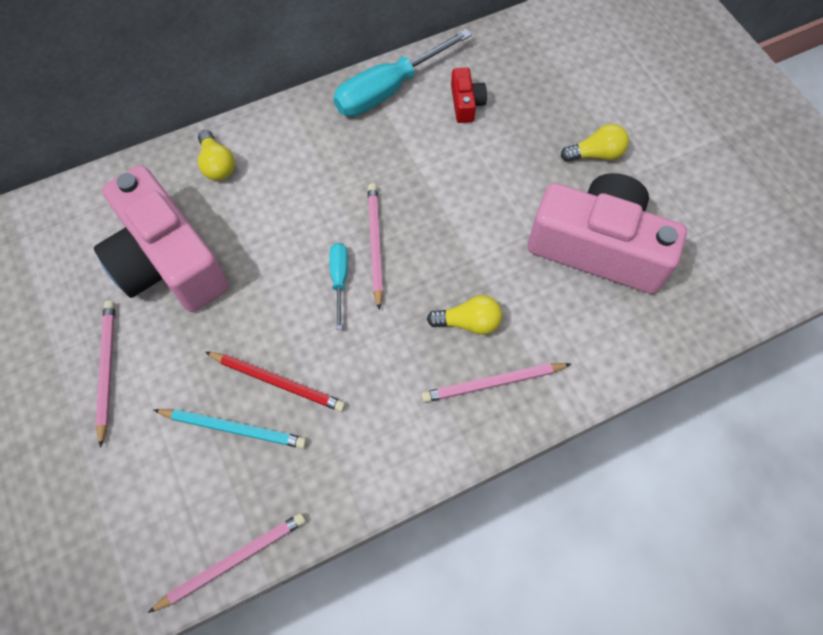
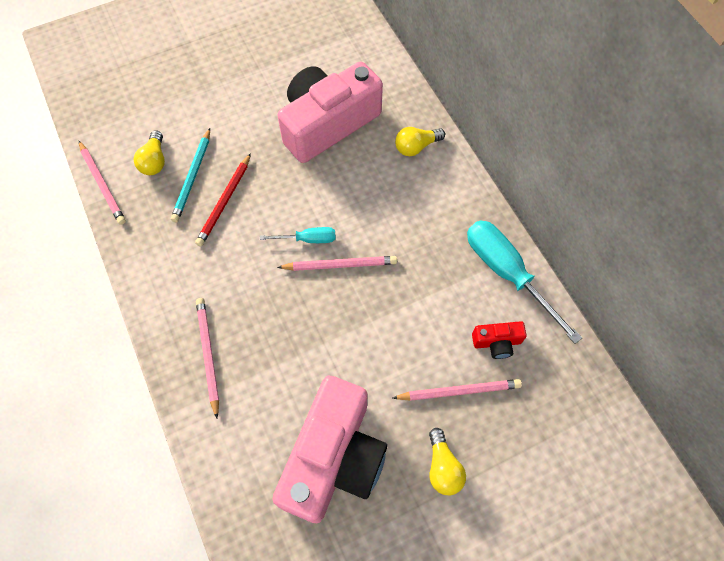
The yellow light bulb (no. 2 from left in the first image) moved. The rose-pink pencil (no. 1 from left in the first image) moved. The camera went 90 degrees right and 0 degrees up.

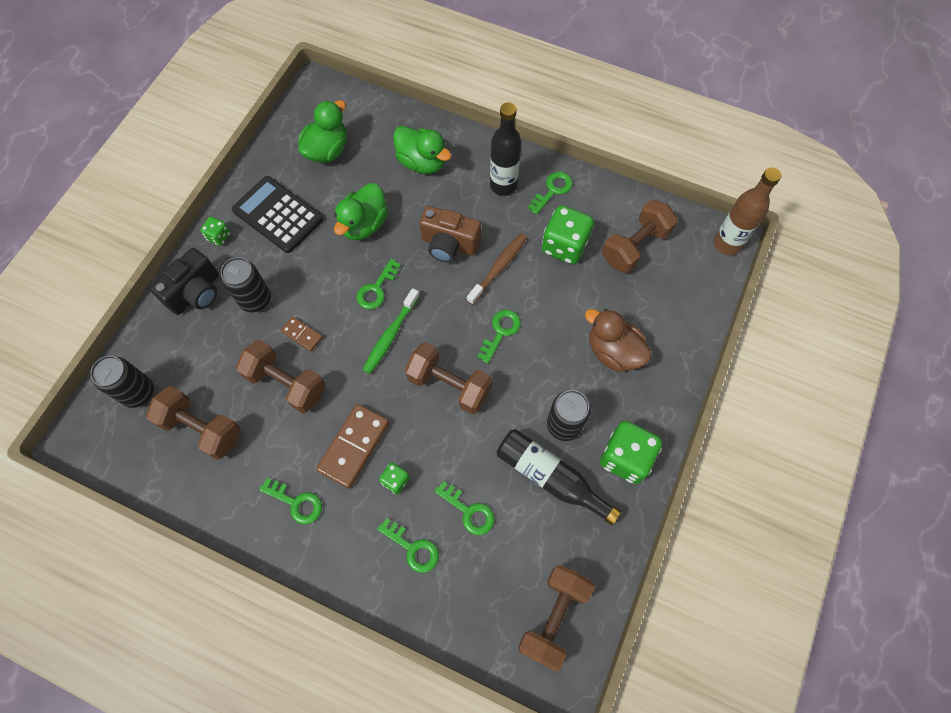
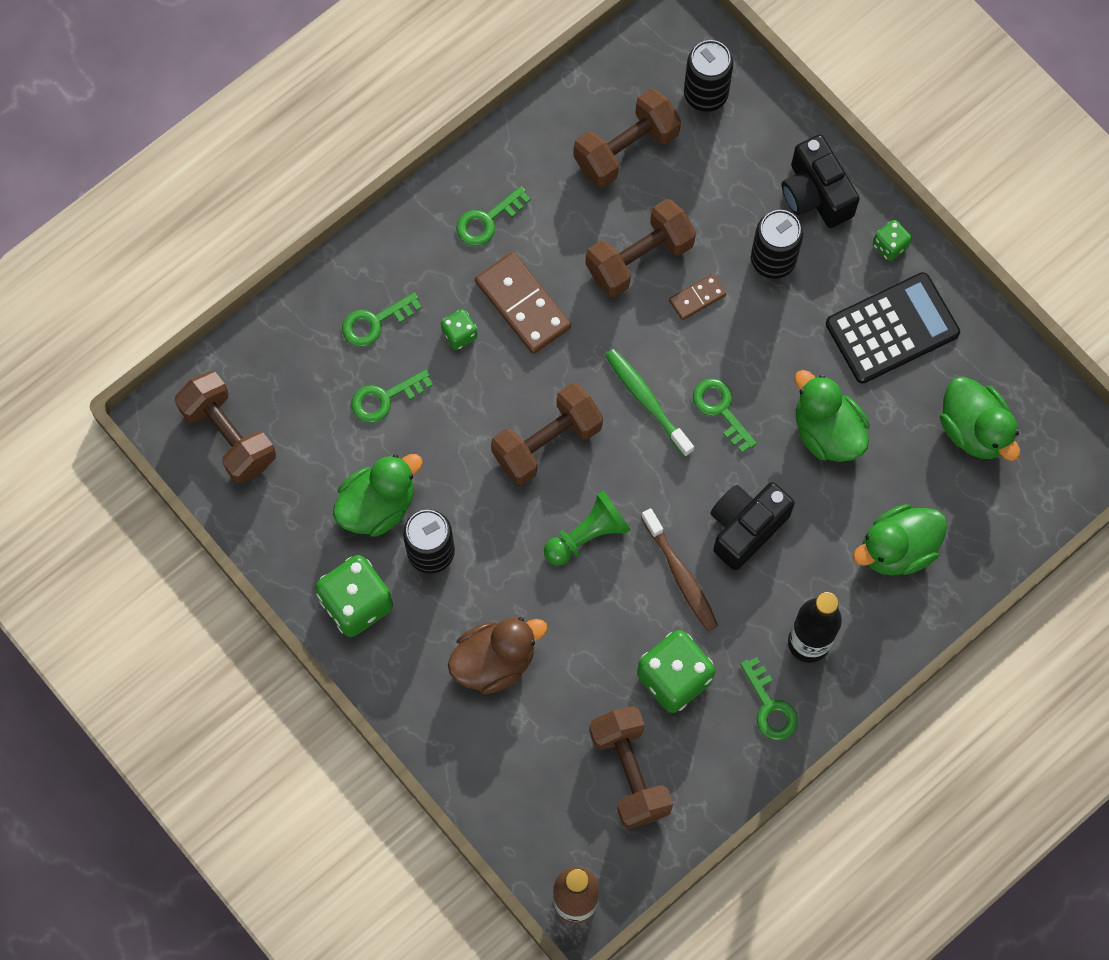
The russet photo camera became the ebony photo camera (no. 1 from left). The emerald key (no. 5 from left) was replaced by the emerald game pawn. The ebony bottle (no. 2 from left) was replaced by the emerald duck (no. 1 from left). The camera went 115 degrees right and 5 degrees up.

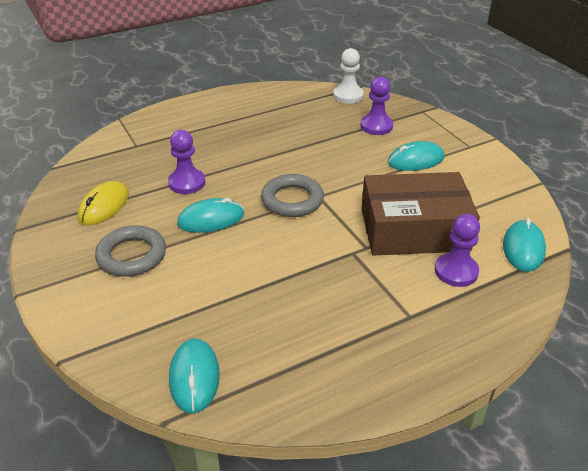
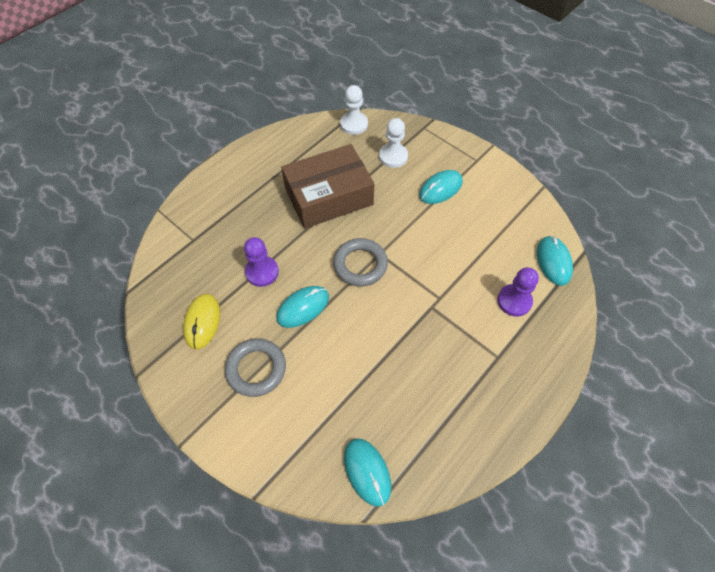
The purple game pawn (no. 2 from left) became the white game pawn (no. 2 from left). The russet parcel moved. The camera went 20 degrees left and 20 degrees up.

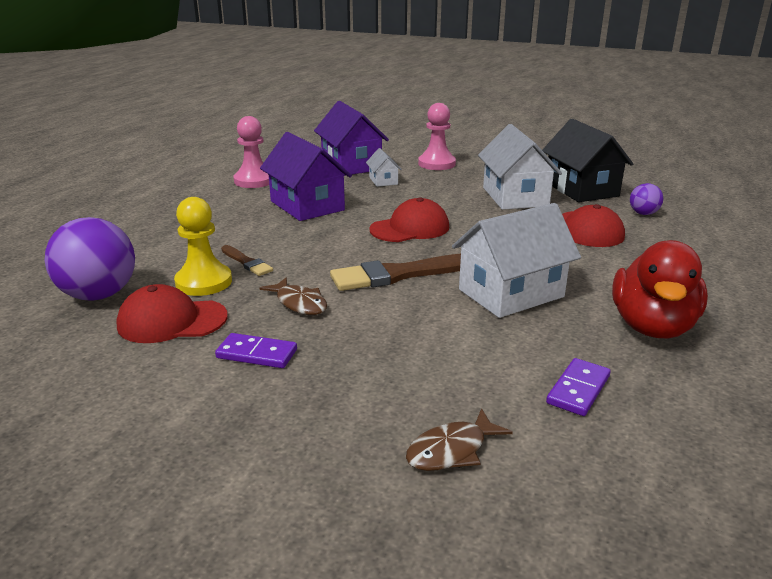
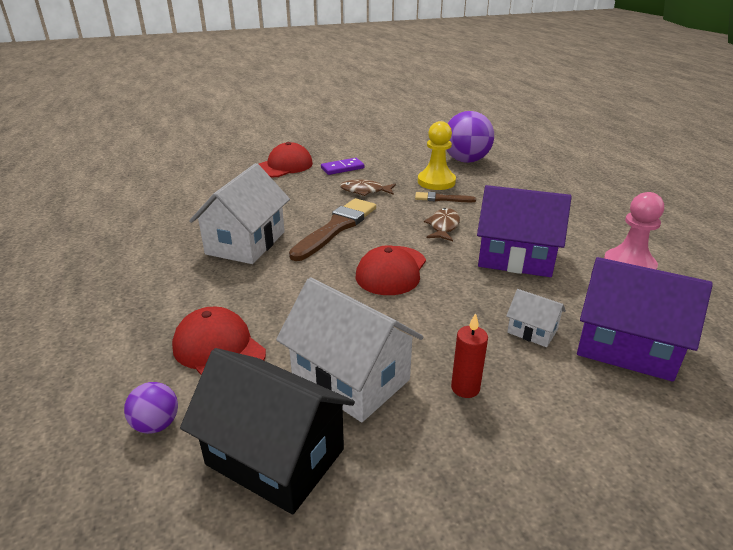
The rose-pink game pawn (no. 2 from left) disappeared. The crimson duck disappeared. The crimson peaked cap (no. 1 from left in the first image) moved. The purple domino (no. 2 from left) disappeared. The russet fish (no. 2 from left) moved. The crimson wax candle appeared. The camera went 140 degrees right and 5 degrees up.

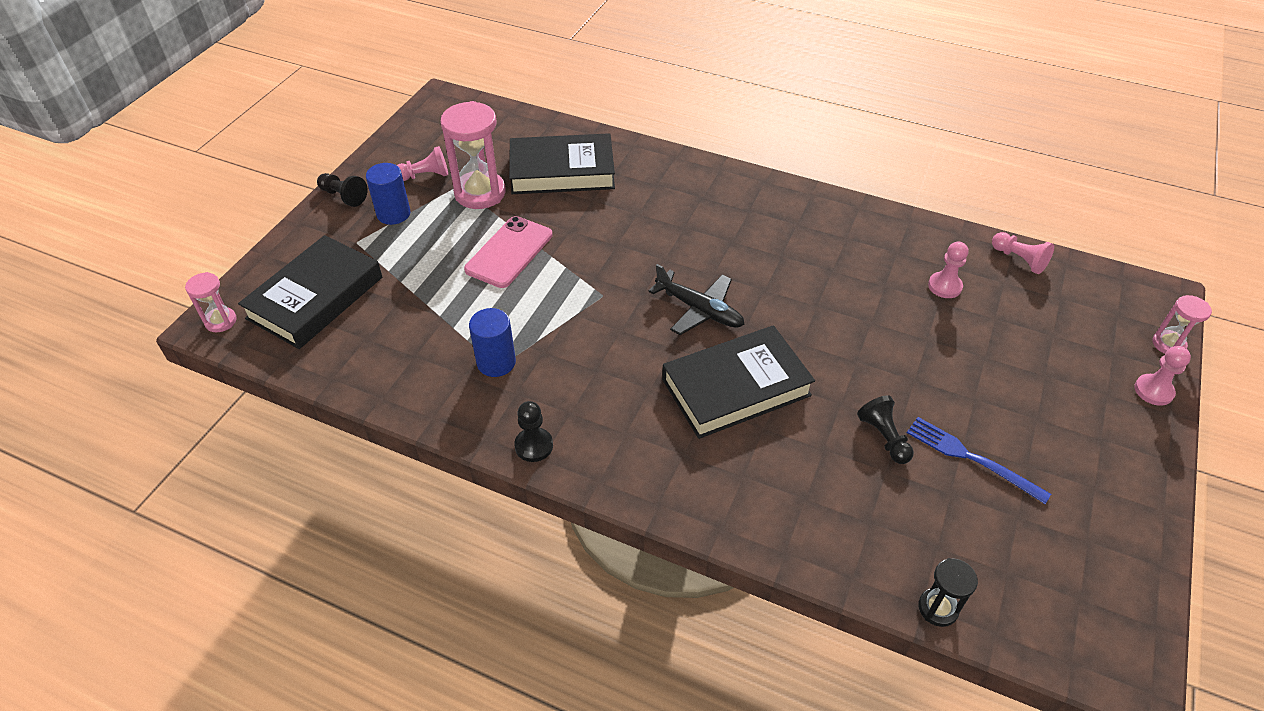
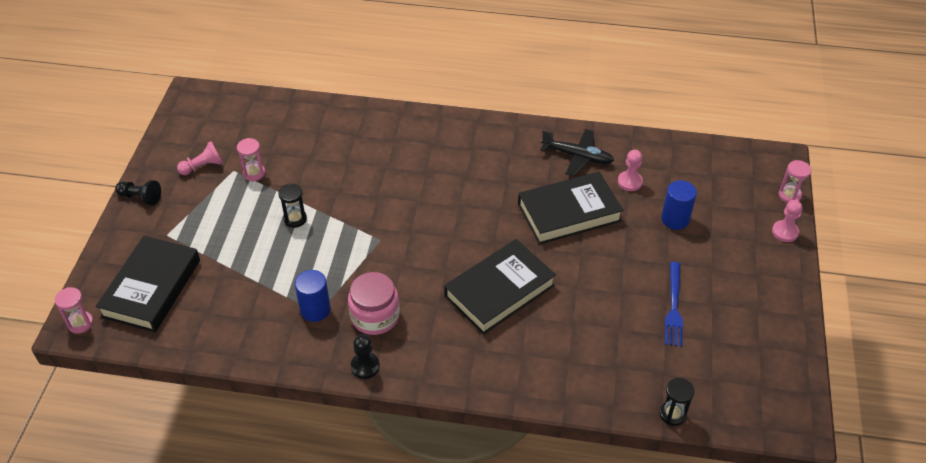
The rose-pink sandglass (no. 2 from left) changed to 0.52 times the size. The ebony hardcover (no. 2 from left in the first image) moved. The blue cylinder (no. 1 from left in the first image) moved. The rose-pink smartphone was replaced by the ebony sandglass (no. 1 from left). The rose-pink game pawn (no. 3 from left) disappeared. The ebony aeroplane moved. The ebony game pawn (no. 3 from left) disappeared. The blue table fork turned 105 degrees counterclockwise. The rose-pink preserve jar appeared. The camera went 15 degrees left and 0 degrees up.

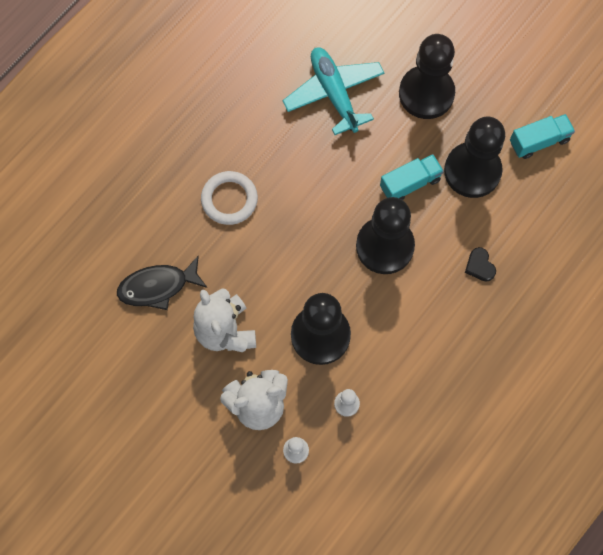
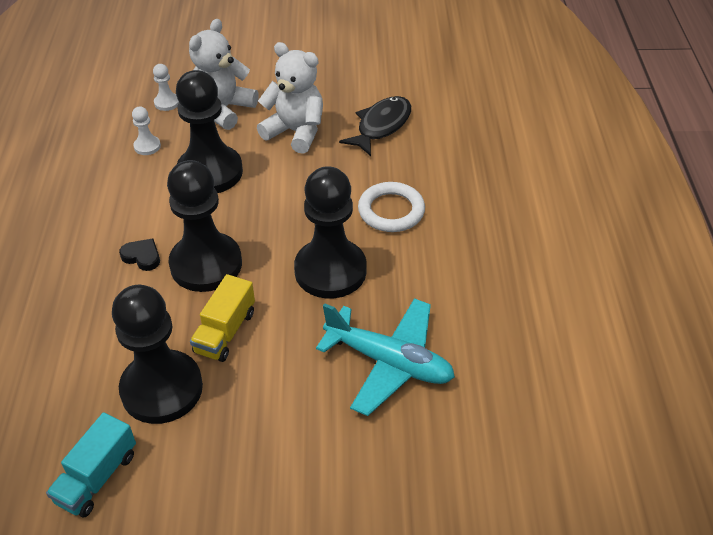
The ebony game pawn (no. 3 from left in the first image) moved. The teal lorry (no. 1 from left) became the yellow lorry. The ebony love heart moved. The camera went 140 degrees right and 25 degrees down.

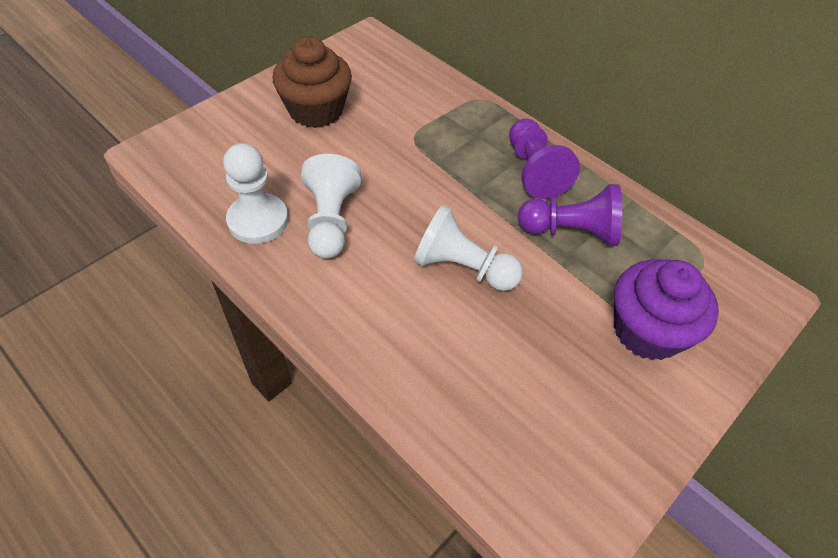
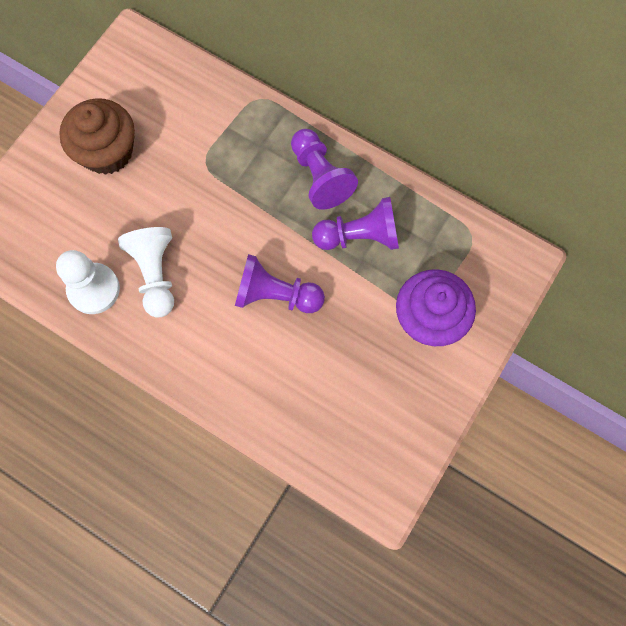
The white game pawn (no. 3 from left) became the purple game pawn (no. 1 from left). The camera went 10 degrees left and 20 degrees up.

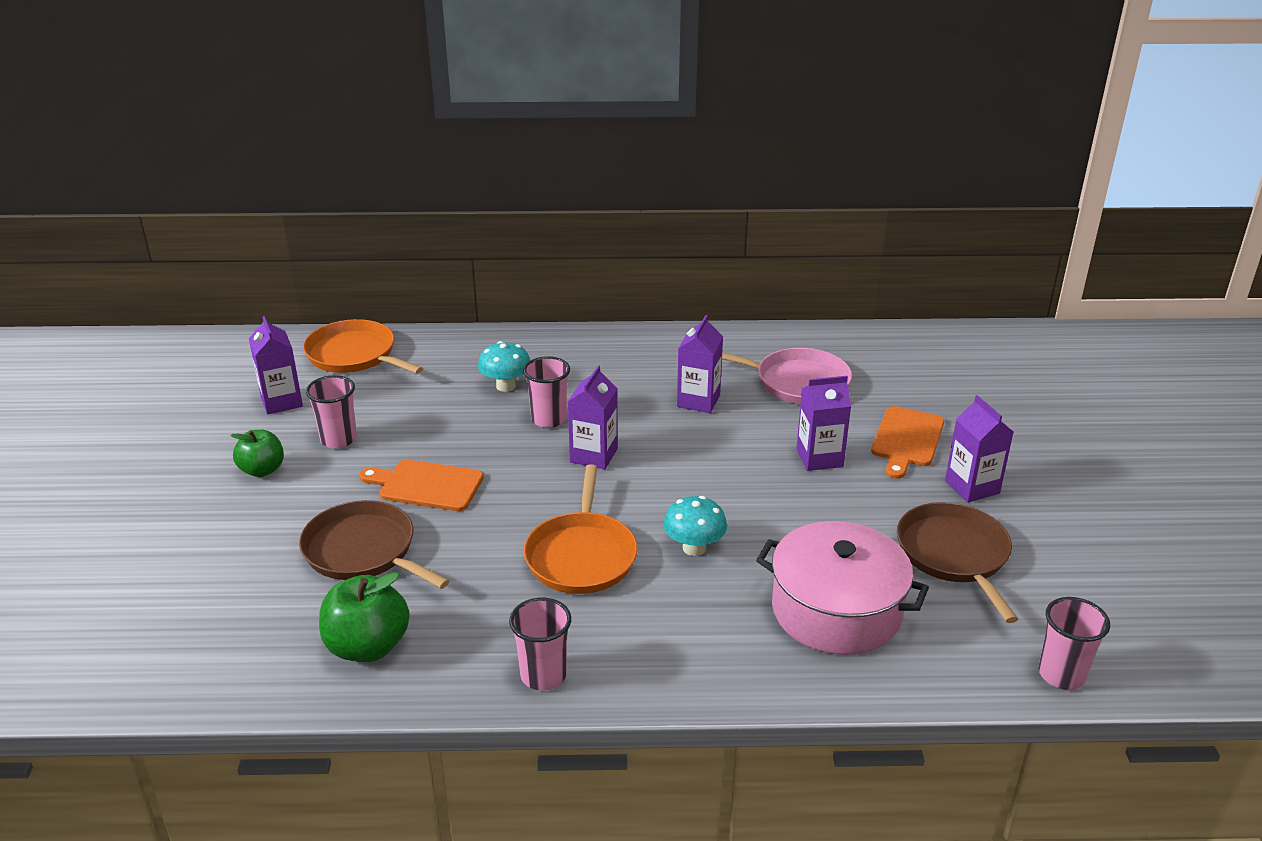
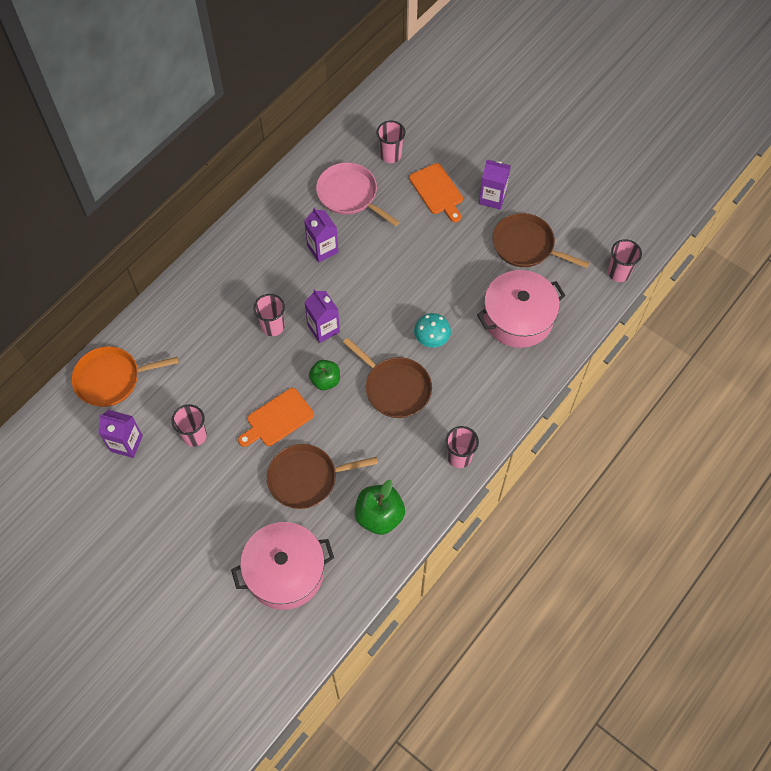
The teal fungus (no. 1 from left) disappeared. The rose-pink skillet turned 105 degrees counterclockwise. The purple carton (no. 4 from left) disappeared. The emerald apple (no. 1 from left) moved. The orange-coloured skillet (no. 2 from left) became the russet skillet (no. 2 from left). The rose-pink beaker (no. 3 from left) appeared. The rose-pink pot (no. 1 from left) appeared. The camera went 50 degrees left and 30 degrees up.

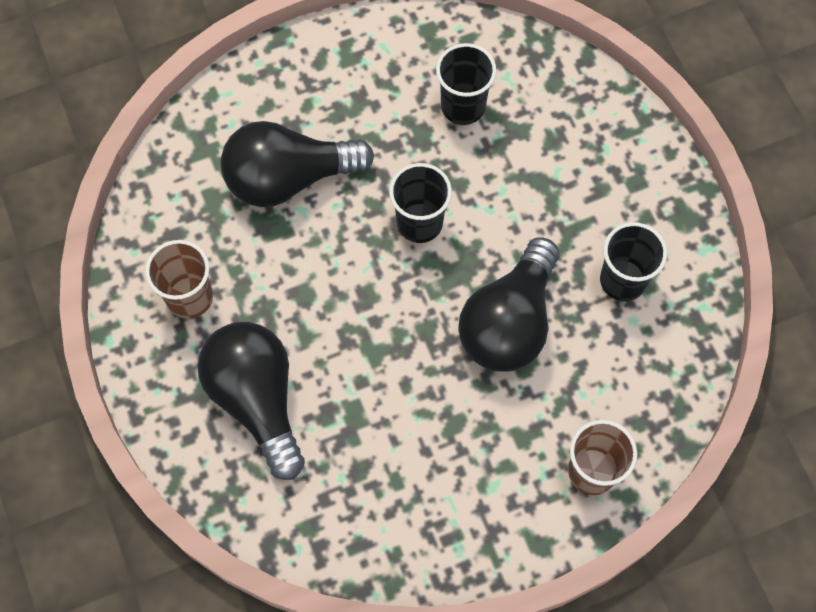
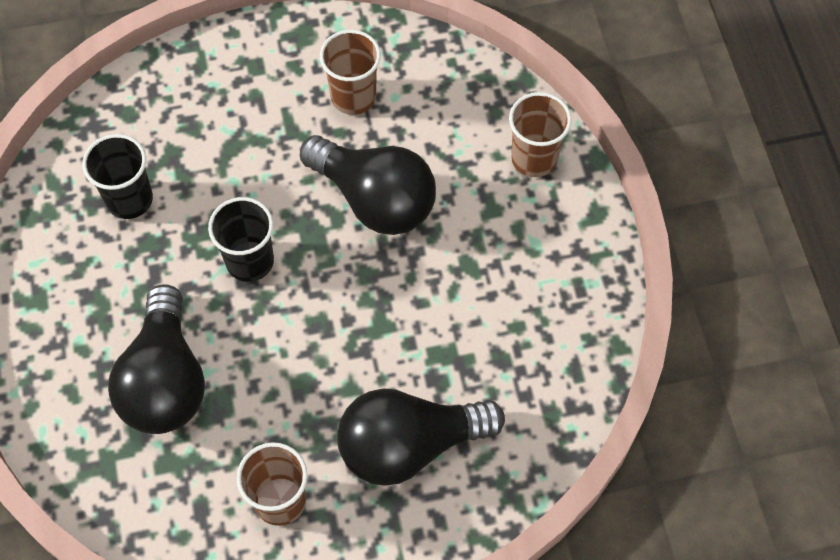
The ebony beaker (no. 3 from left) became the russet beaker (no. 2 from left). The camera went 80 degrees left and 5 degrees down.

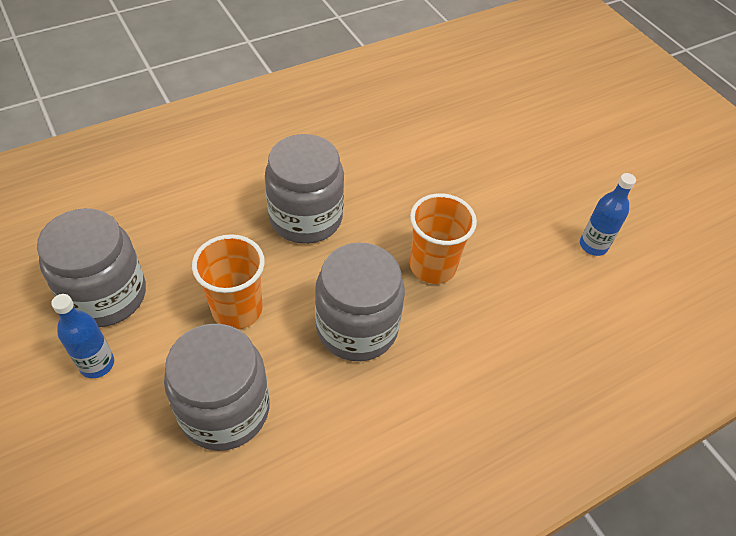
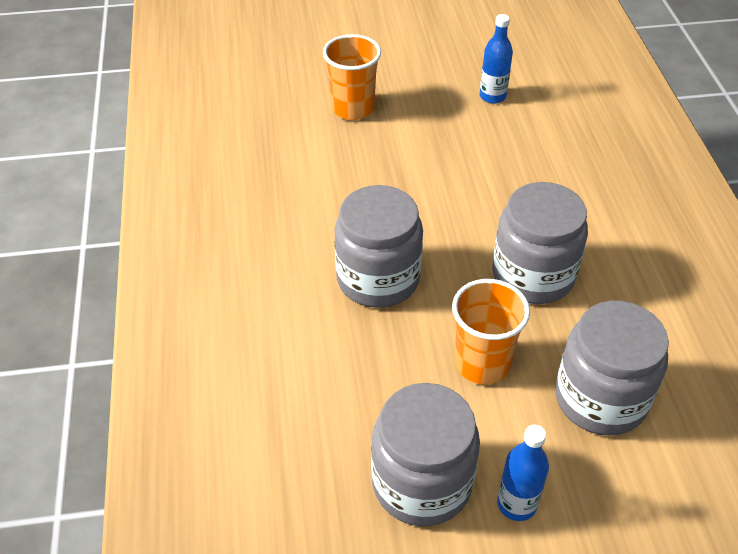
The orange-coloured beaker (no. 2 from left in the first image) moved. The camera went 65 degrees left and 5 degrees down.

